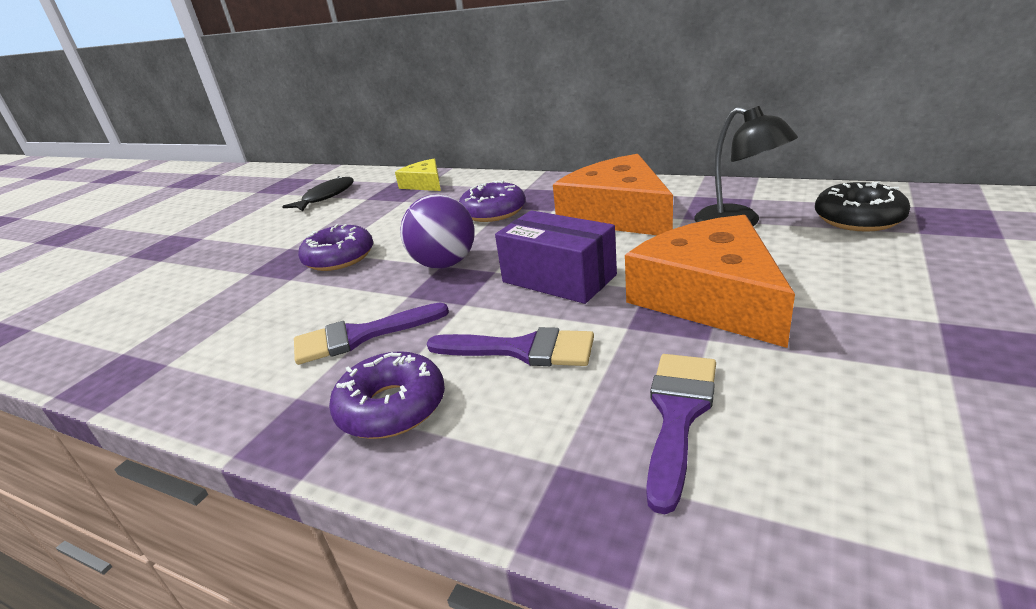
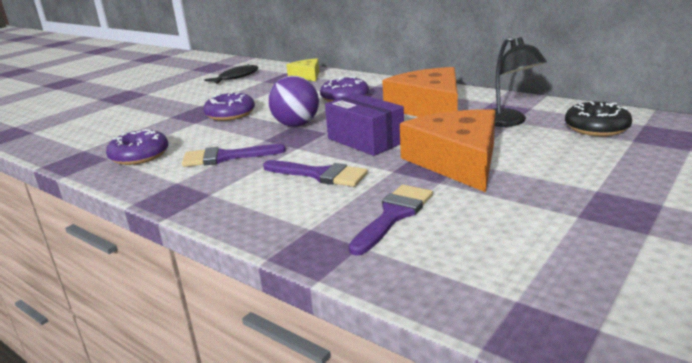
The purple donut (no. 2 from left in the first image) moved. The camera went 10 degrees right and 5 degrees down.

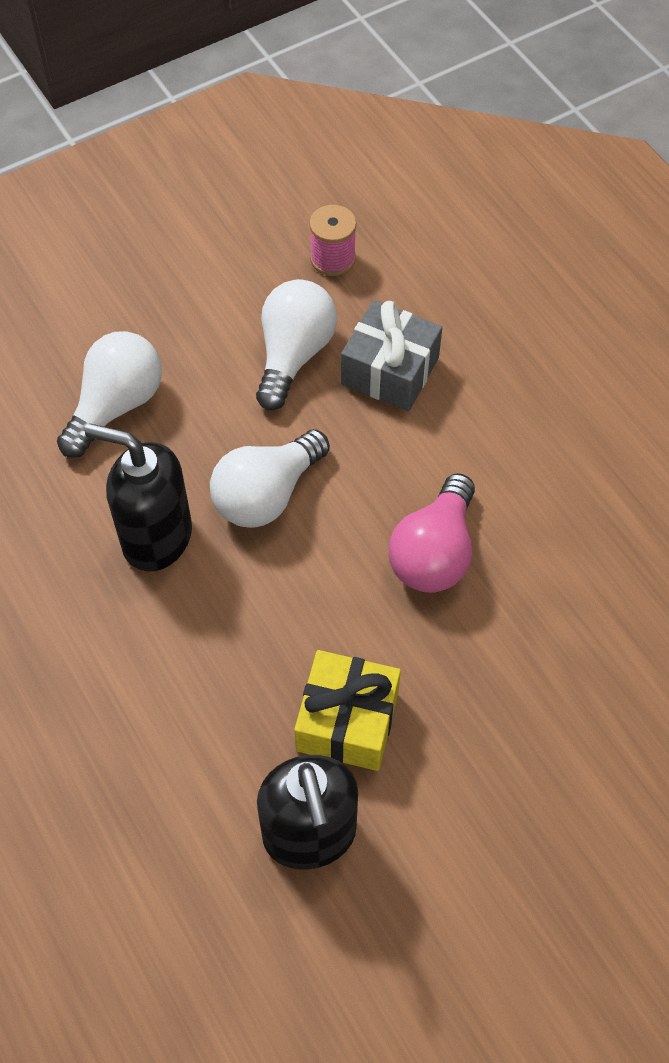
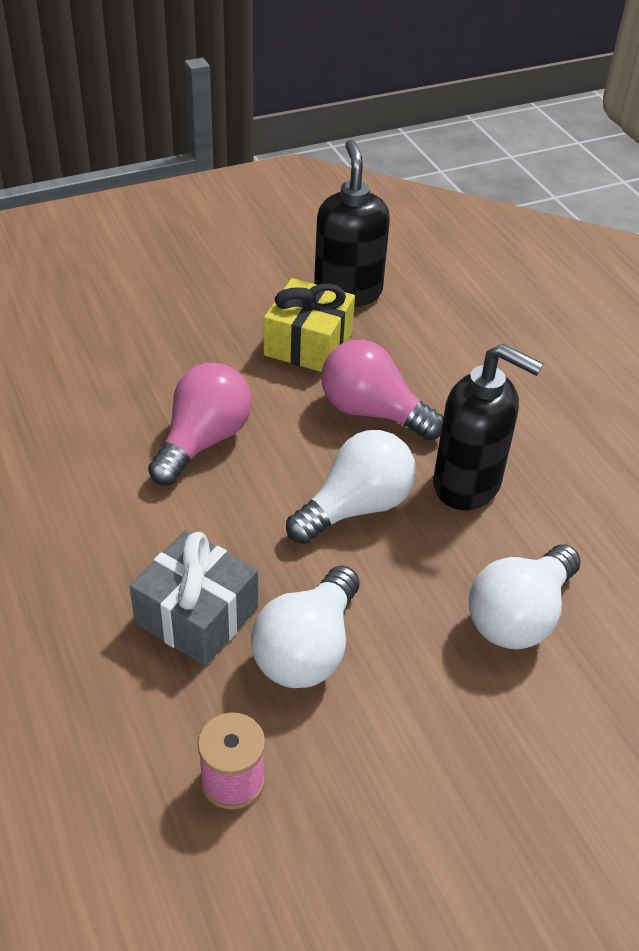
The rose-pink light bulb (no. 2 from left) appeared. The camera went 175 degrees left and 15 degrees down.

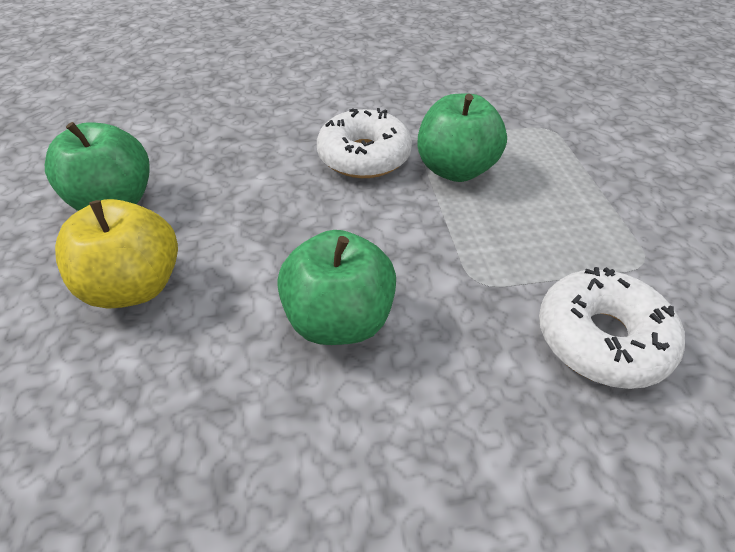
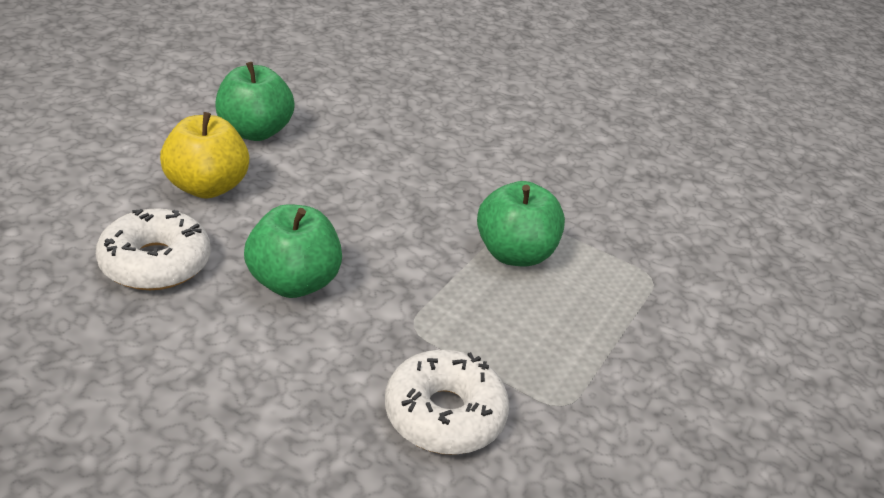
The white donut (no. 1 from left) moved. The camera went 35 degrees right and 10 degrees down.

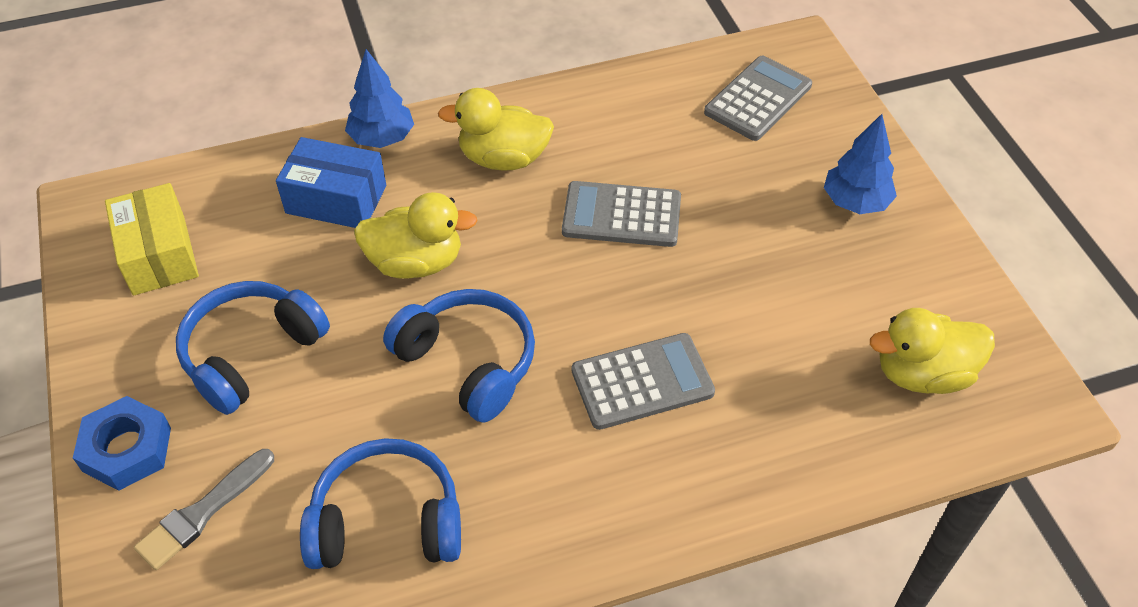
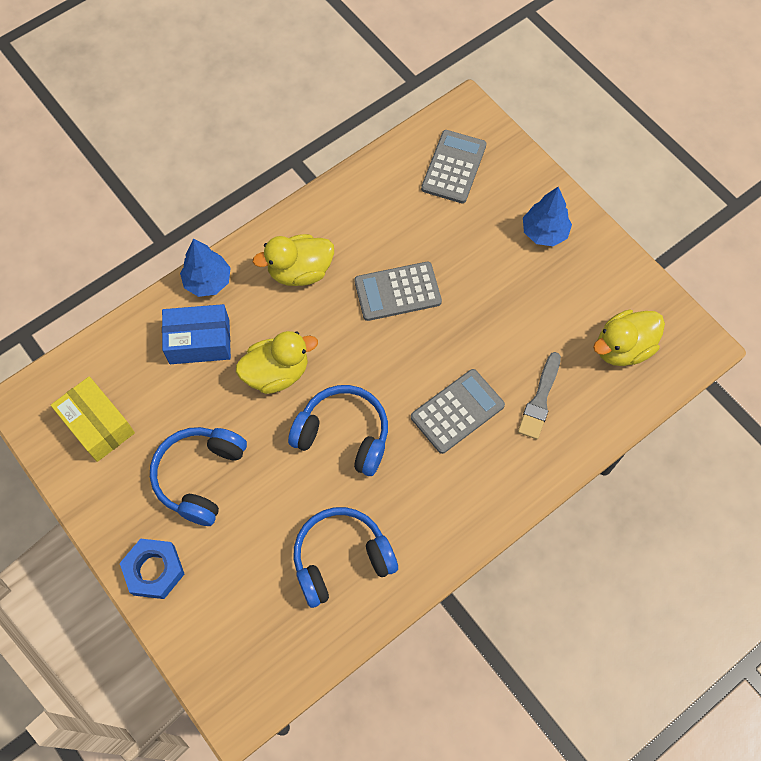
The ash-grey brush moved. The camera went 20 degrees left and 15 degrees up.

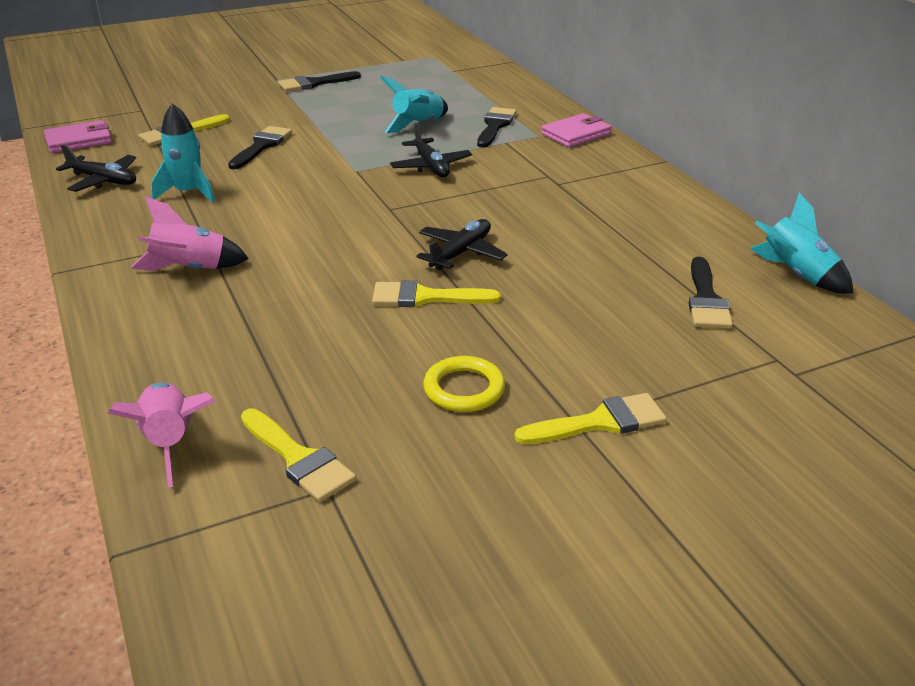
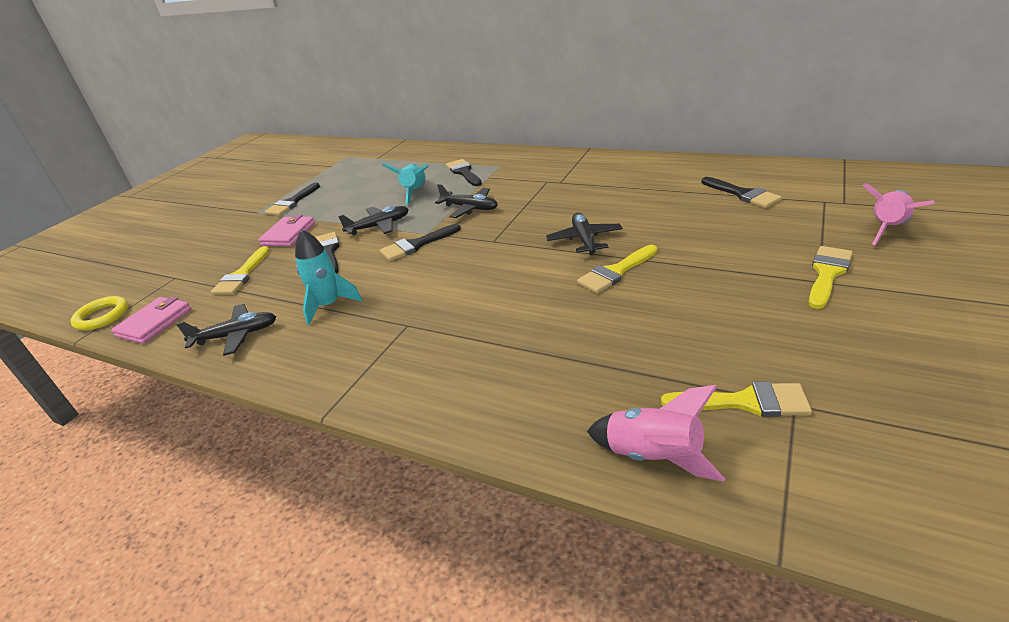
The rose-pink card wallet (no. 2 from left) moved. The teal rocket (no. 3 from left) disappeared. The rose-pink rocket (no. 2 from left) moved. The yellow torus moved. The ebony aeroplane (no. 2 from left) appeared. The ebony brush (no. 3 from left) appeared. The camera went 35 degrees left and 0 degrees up.

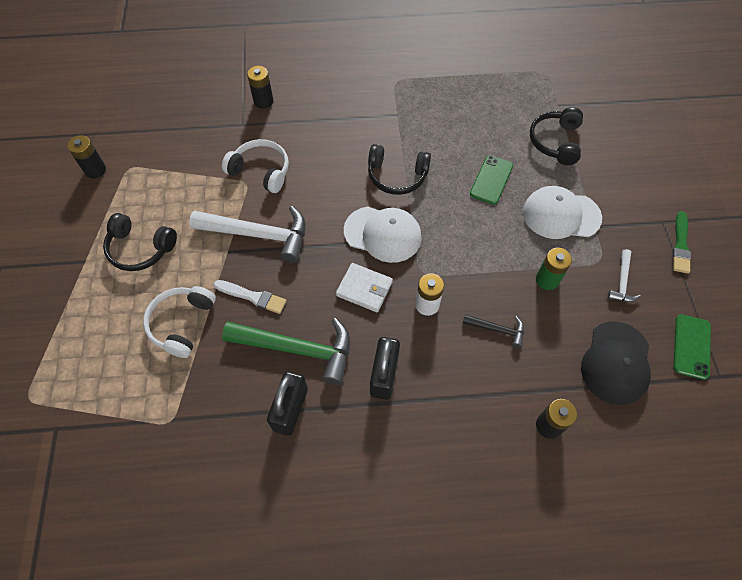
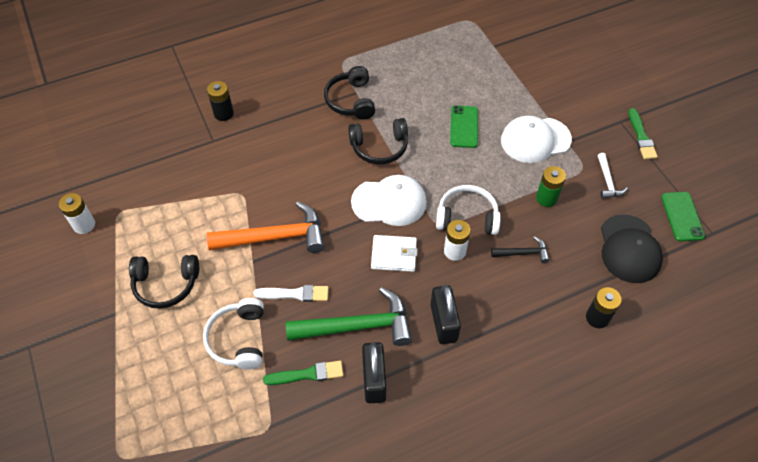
The ebony headset (no. 3 from left in the first image) moved. The ebony battery (no. 1 from left) became the white battery (no. 1 from left). The white headset (no. 2 from left) moved. The white hammer (no. 1 from left) became the orange-coloured hammer. The emerald brush (no. 1 from left) appeared. The camera went 20 degrees left and 5 degrees down.

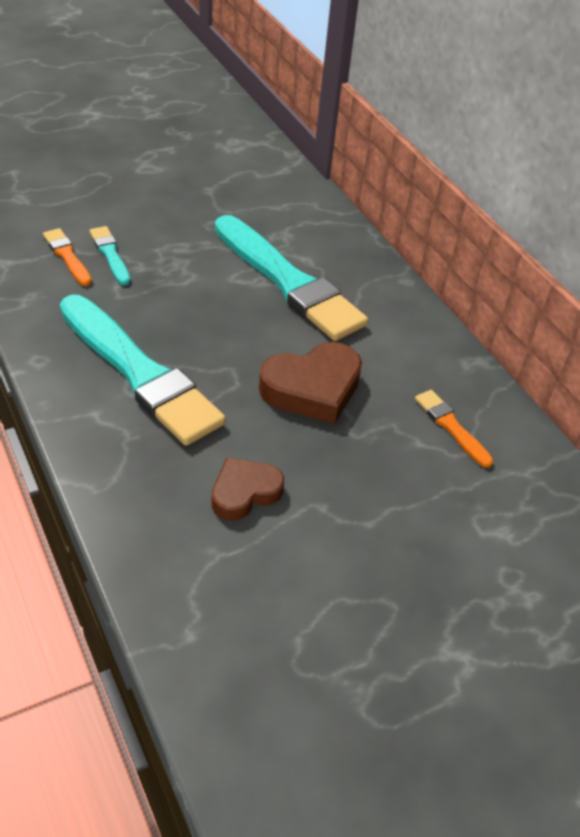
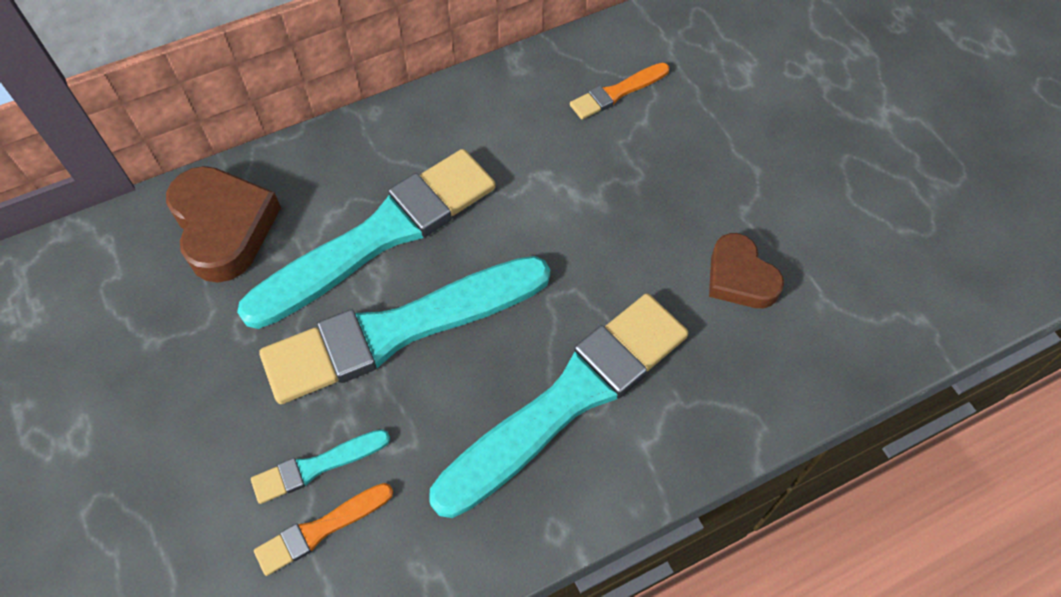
The russet love heart (no. 2 from left in the first image) moved. The teal brush (no. 3 from left) appeared. The camera went 85 degrees left and 15 degrees up.

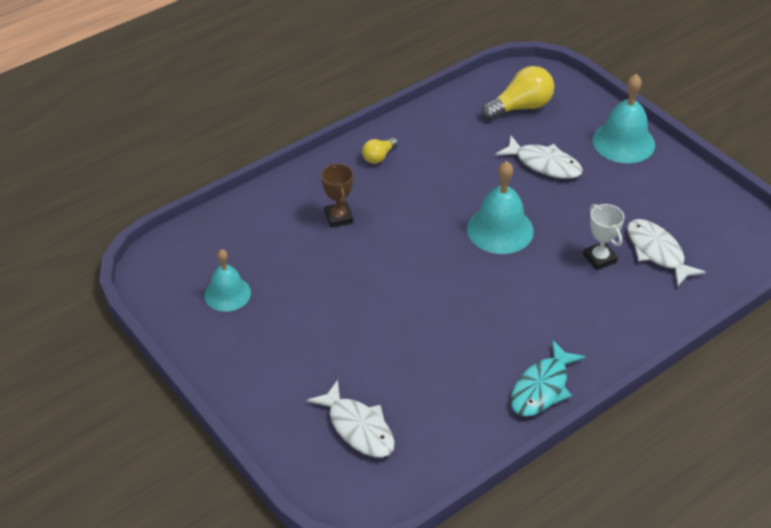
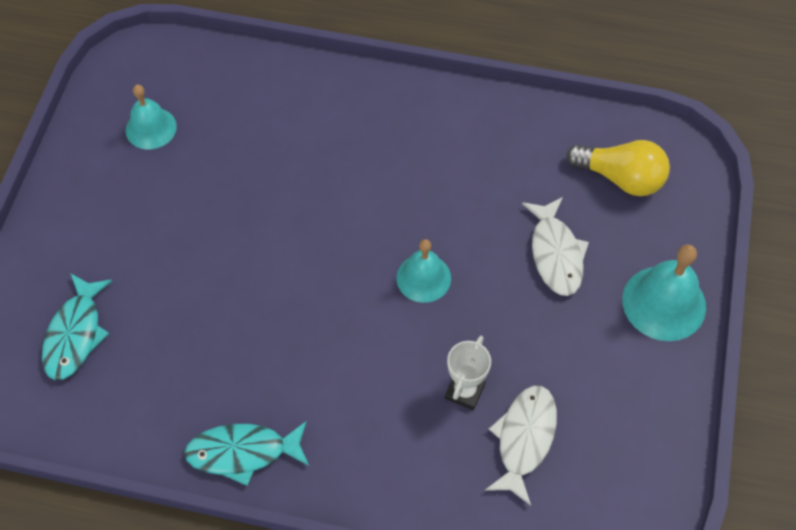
The yellow light bulb (no. 1 from left) disappeared. The teal school bell (no. 2 from left) changed to 0.66 times the size. The russet trophy disappeared. The white fish (no. 1 from left) became the teal fish (no. 1 from left). The camera went 50 degrees right and 15 degrees up.

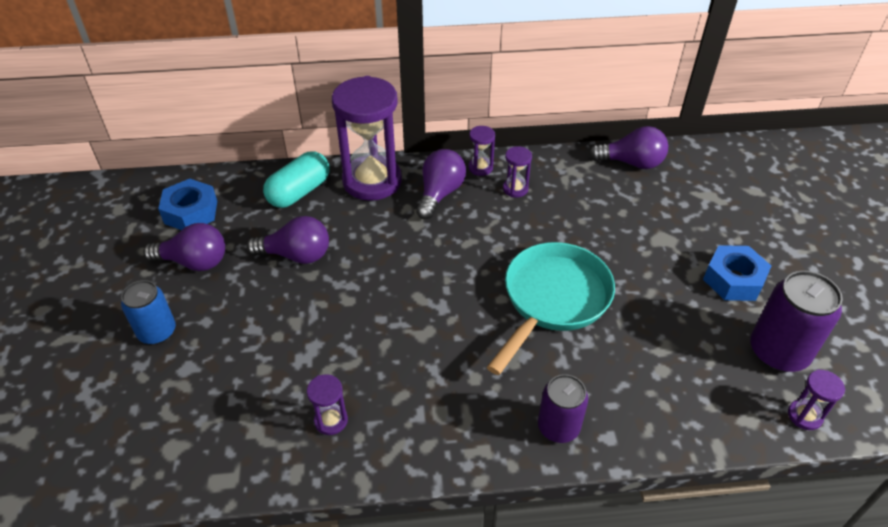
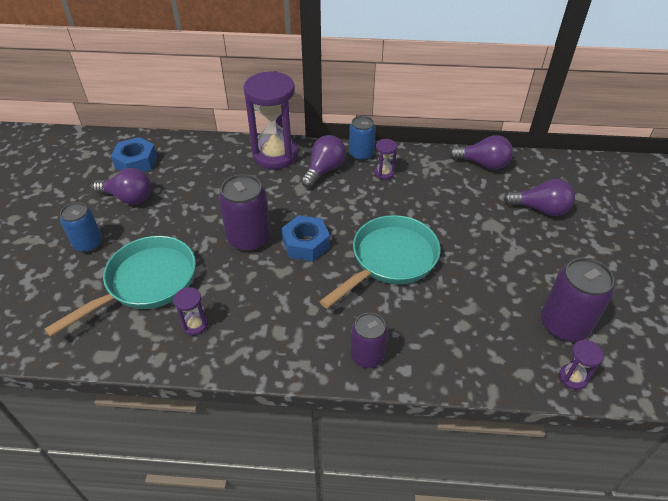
The purple sandglass (no. 3 from left) was replaced by the blue tin (no. 2 from left). The teal capsule disappeared. The purple light bulb (no. 2 from left in the first image) moved. The blue nut (no. 2 from left) moved. The purple tin (no. 1 from left) appeared. The teal skillet (no. 1 from left) appeared. The camera went 10 degrees right and 0 degrees up.

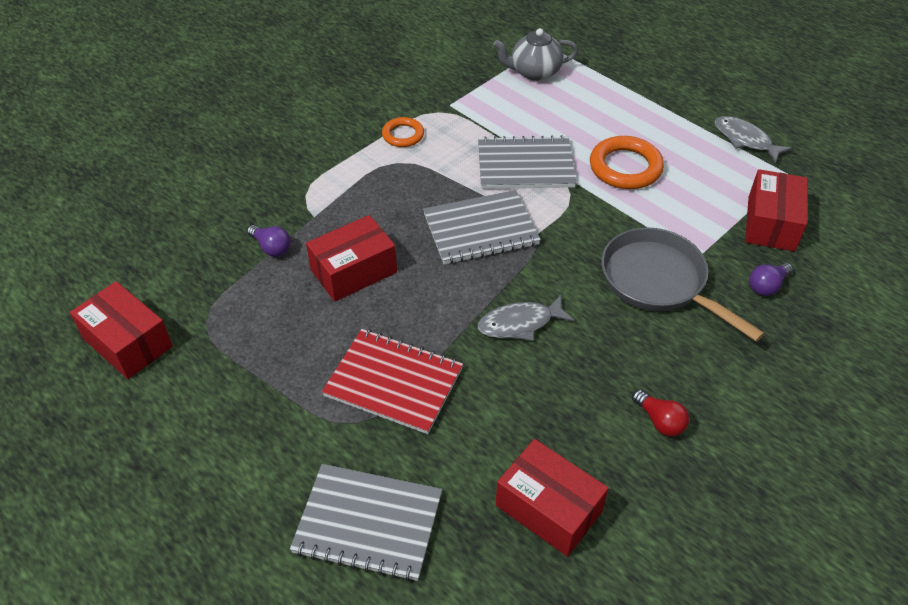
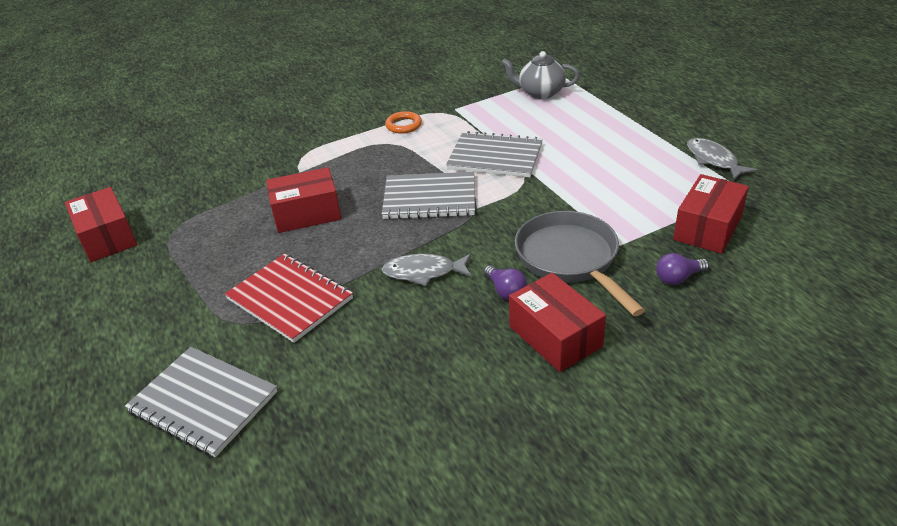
The orange-coloured torus (no. 2 from left) disappeared. The purple light bulb (no. 1 from left) moved. The crimson light bulb disappeared. The crimson parcel (no. 3 from left) moved. The camera went 20 degrees right and 10 degrees down.

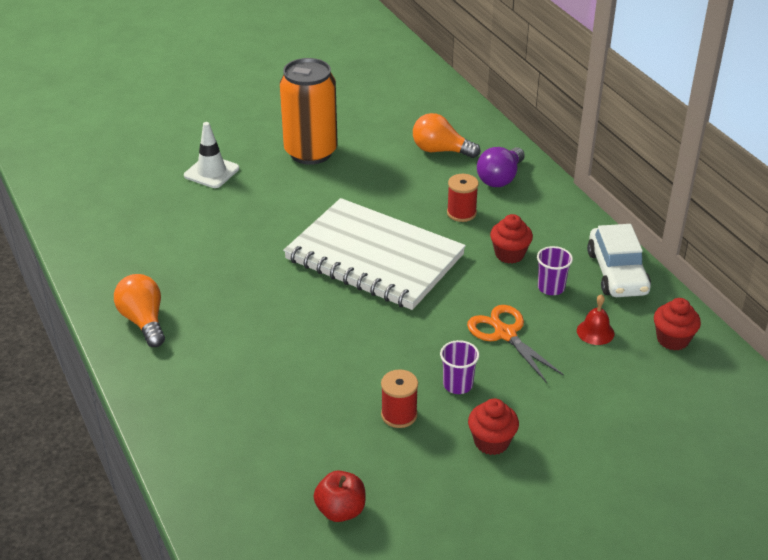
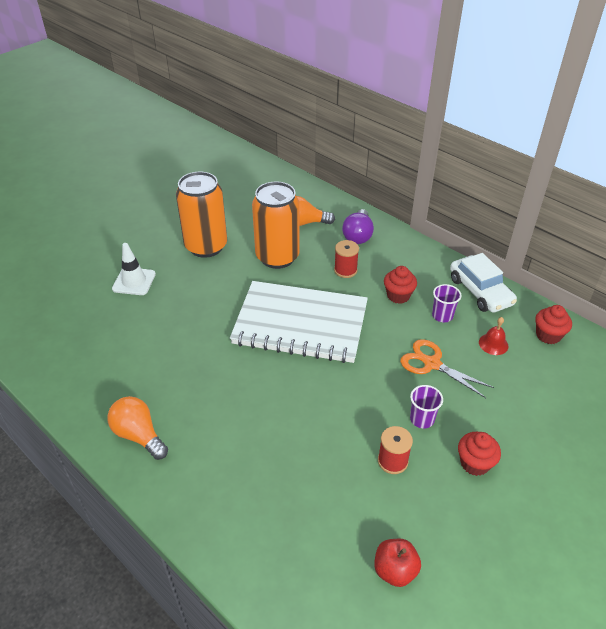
The orange-coloured tin (no. 2 from left) appeared. The camera went 20 degrees left and 5 degrees up.

